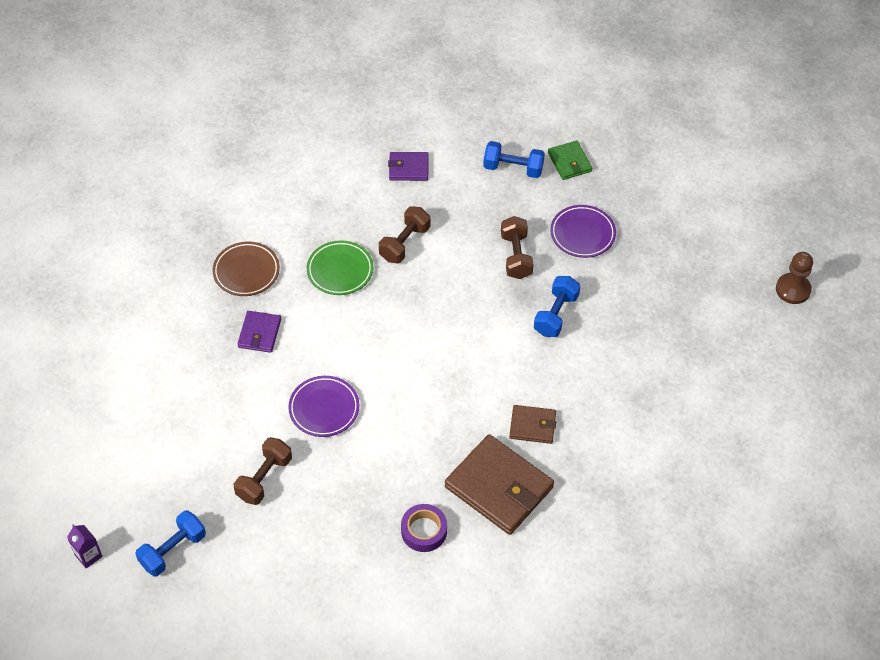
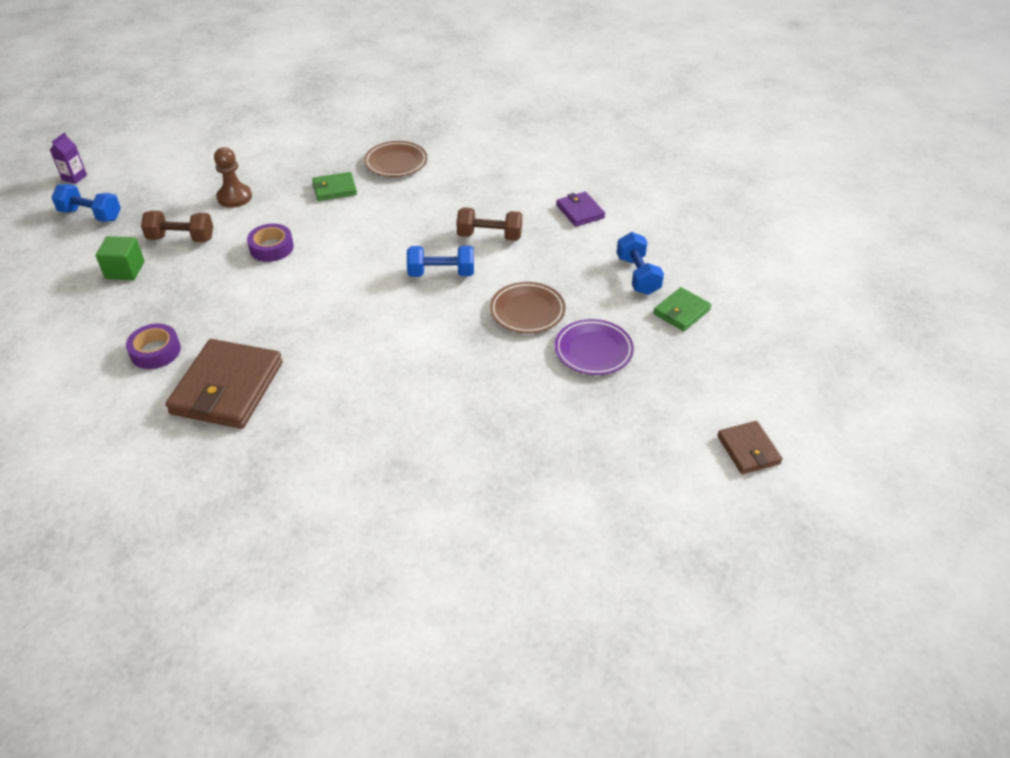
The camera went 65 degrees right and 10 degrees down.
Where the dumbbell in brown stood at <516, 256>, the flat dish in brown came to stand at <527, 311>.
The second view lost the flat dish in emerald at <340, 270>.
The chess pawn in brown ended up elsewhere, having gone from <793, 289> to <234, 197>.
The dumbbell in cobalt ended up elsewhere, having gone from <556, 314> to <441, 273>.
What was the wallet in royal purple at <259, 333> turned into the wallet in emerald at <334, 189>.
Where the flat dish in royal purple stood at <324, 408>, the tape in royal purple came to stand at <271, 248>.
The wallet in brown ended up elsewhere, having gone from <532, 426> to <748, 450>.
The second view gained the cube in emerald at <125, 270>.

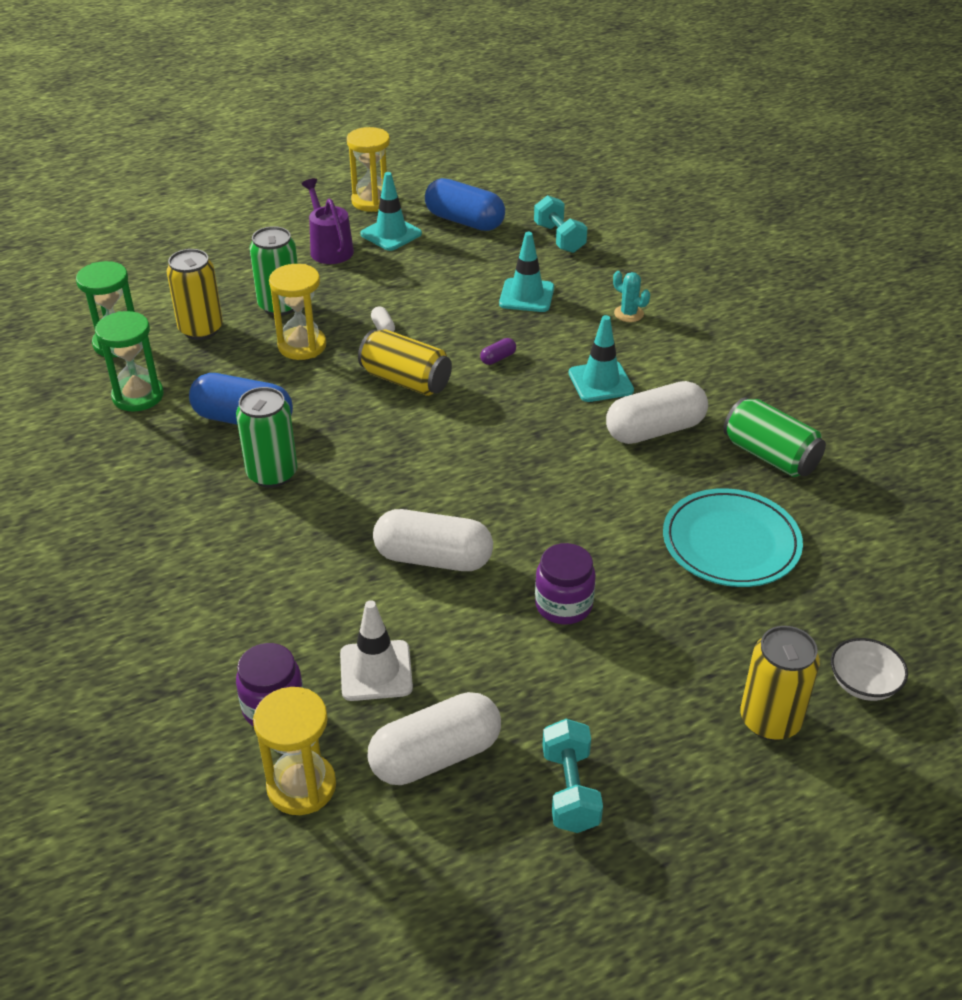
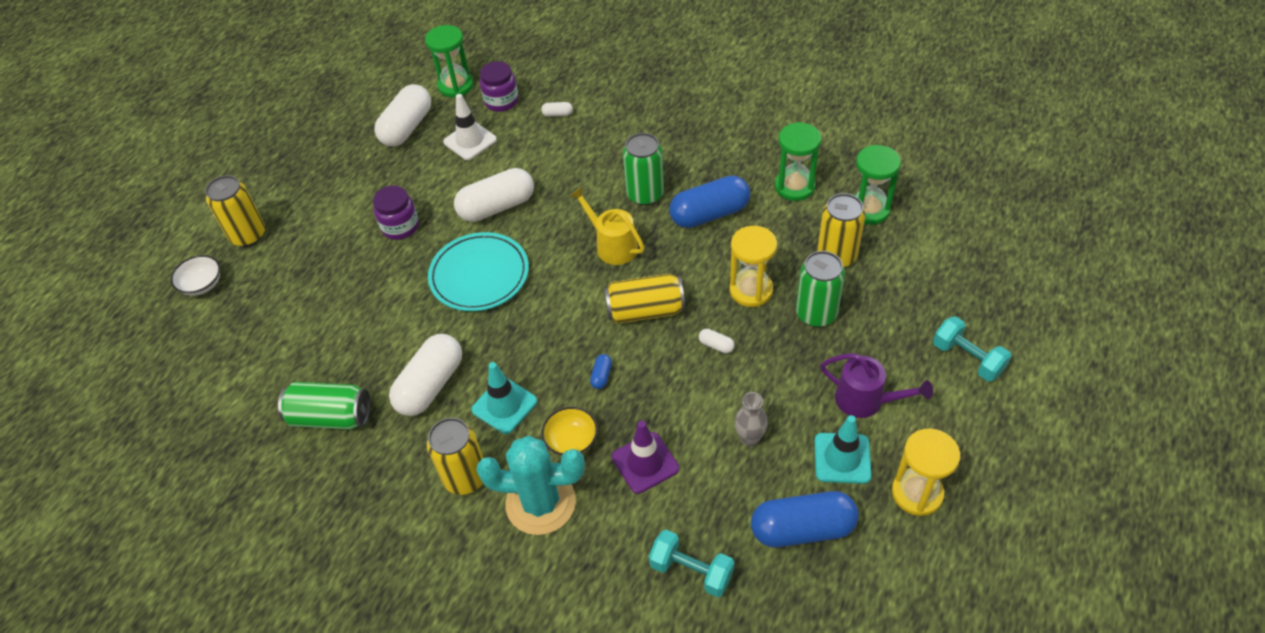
The camera went 145 degrees right and 10 degrees up.
What was the traffic cone in teal at <526, 296> turned into the traffic cone in royal purple at <645, 463>.
The size of the saguaro cactus in teal at <628, 314> changed by a factor of 2.23.
What was the pill shape in royal purple at <498, 358> turned into the pill shape in cobalt at <601, 376>.
The flat dish in teal ended up elsewhere, having gone from <731, 543> to <479, 275>.
What was the sandglass in yellow at <301, 786> turned into the sandglass in emerald at <456, 86>.
The dumbbell in teal ended up elsewhere, having gone from <570, 790> to <967, 358>.
The second view gained the pill shape in white at <557, 114>.
The second view gained the watering pot in yellow at <612, 245>.
The second view gained the vase in ash-grey at <749, 438>.
The second view gained the deep dish in yellow at <571, 441>.
The second view gained the soda can in yellow at <465, 477>.

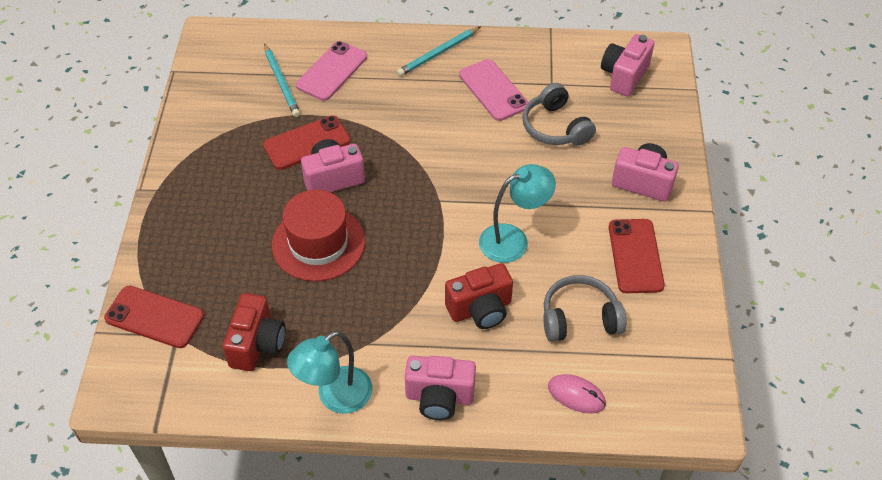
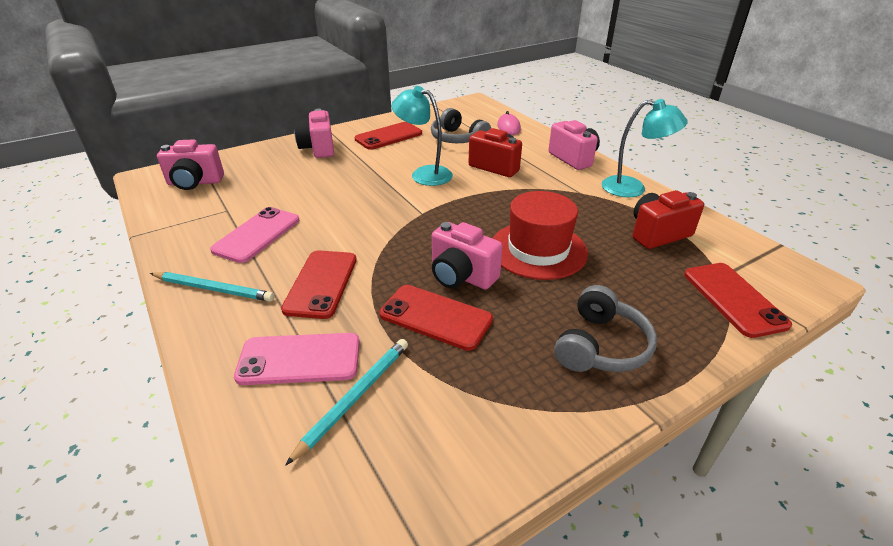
The camera went 125 degrees left and 15 degrees down.
The headset in ash-grey ended up elsewhere, having gone from <555, 127> to <601, 346>.
The second view gained the smartphone in red at <321, 284>.

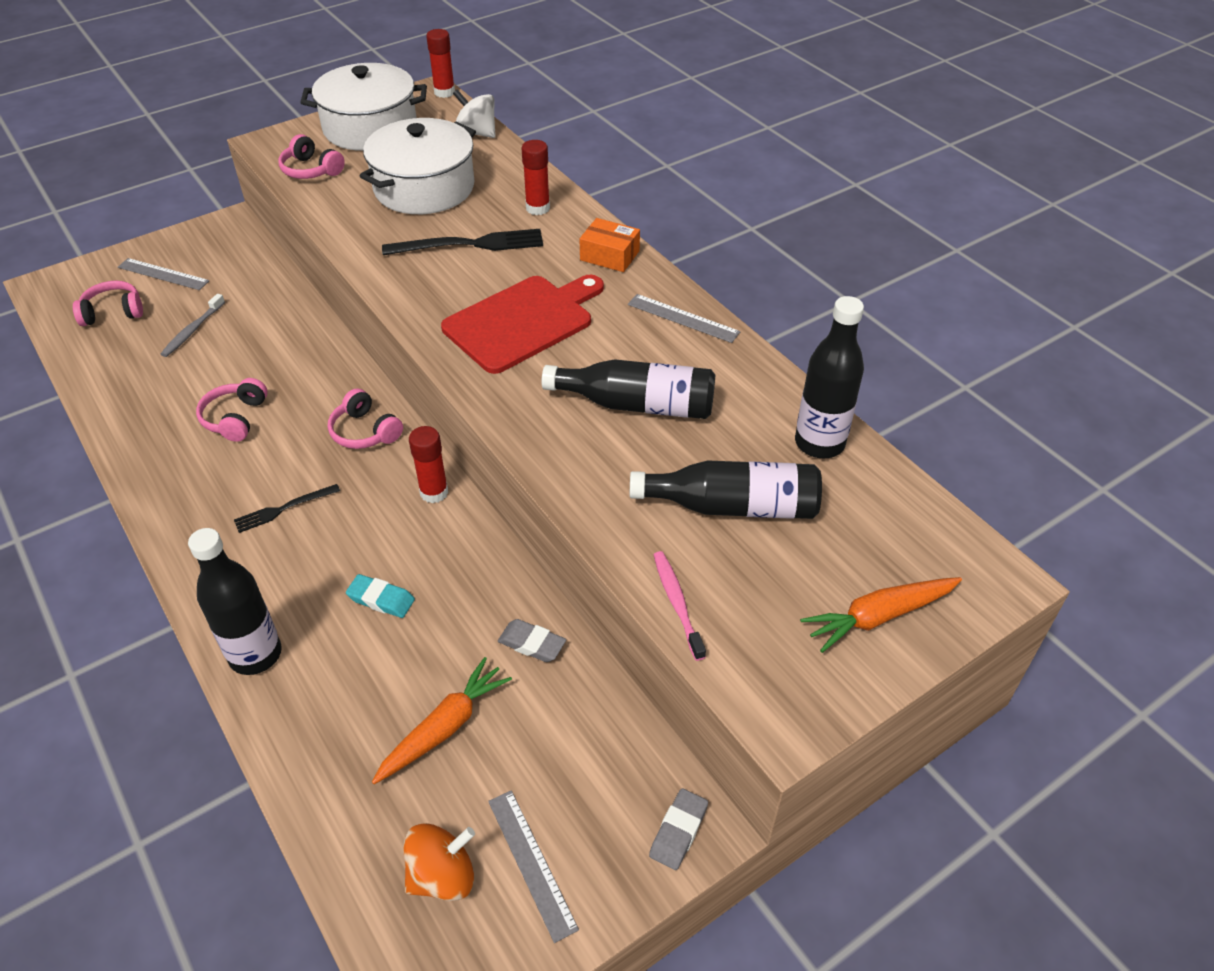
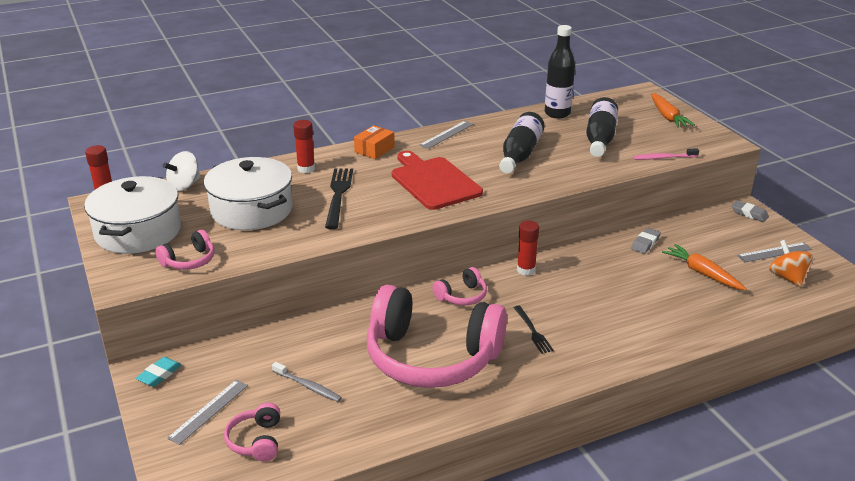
The camera went 80 degrees left and 15 degrees down.
The size of the headset in rosy at <235, 418> changed by a factor of 2.46.
The second view lost the bottle in black at <255, 654>.
The eraser in teal ended up elsewhere, having gone from <381, 599> to <159, 374>.

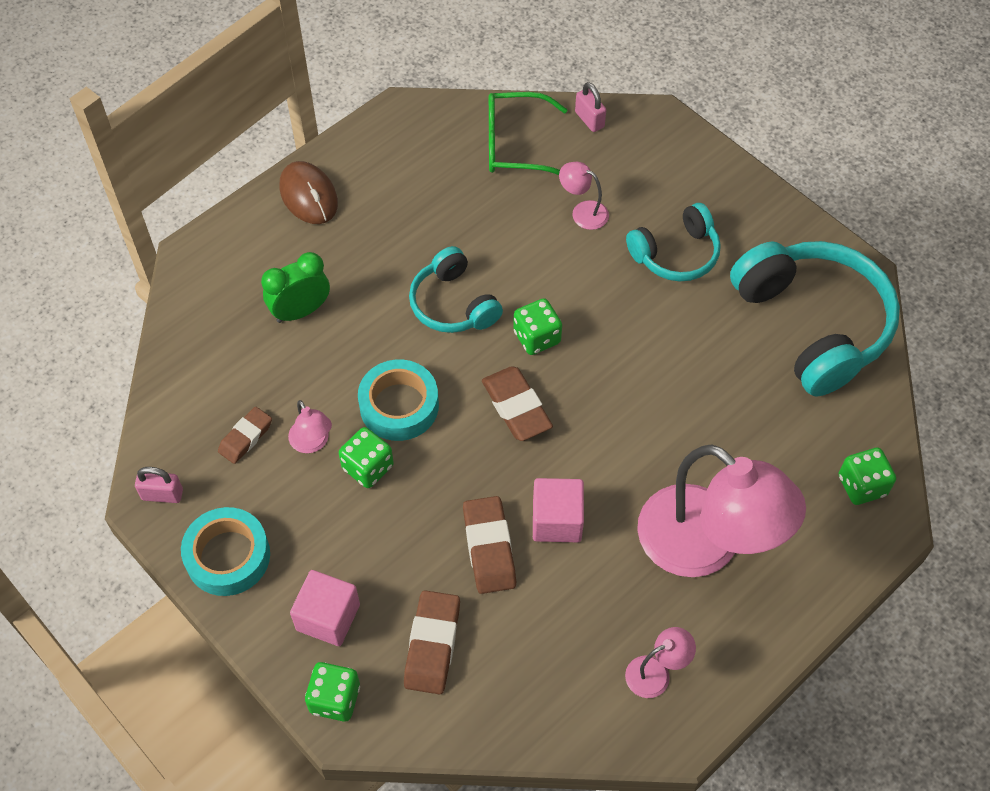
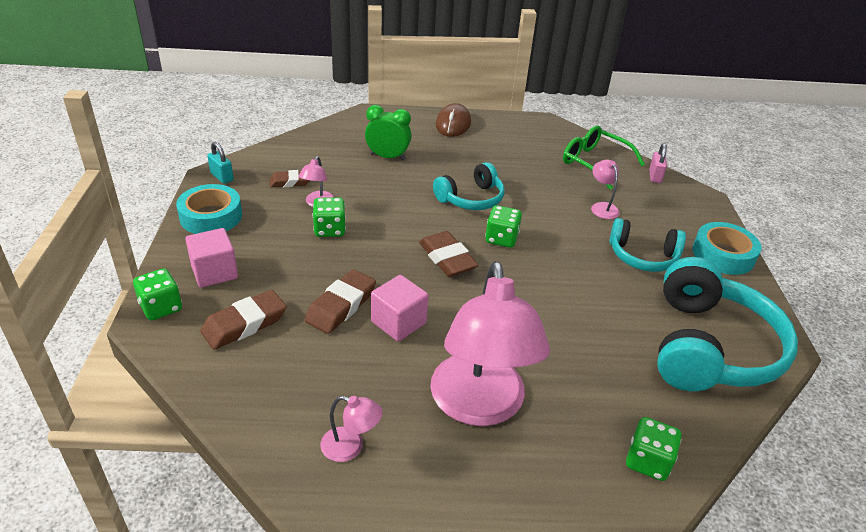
The camera went 40 degrees right and 20 degrees down.
The headset in teal at <453, 304> ended up facing another way, 135 degrees counterclockwise from before.
The tape in teal ended up elsewhere, having gone from <399, 406> to <723, 255>.
The eraser in brown at <516, 407> ended up facing another way, 45 degrees counterclockwise from before.
What was the padlock in rosy at <162, 495> turned into the padlock in teal at <222, 177>.

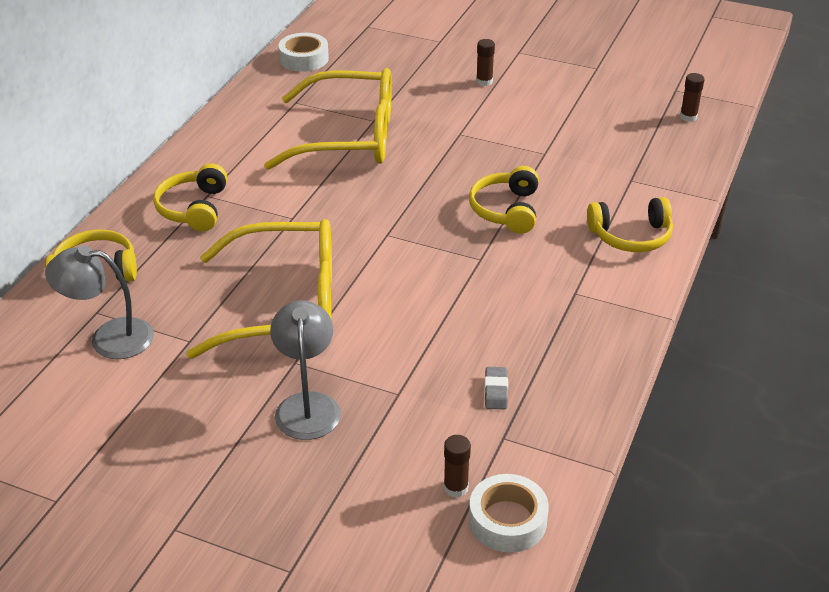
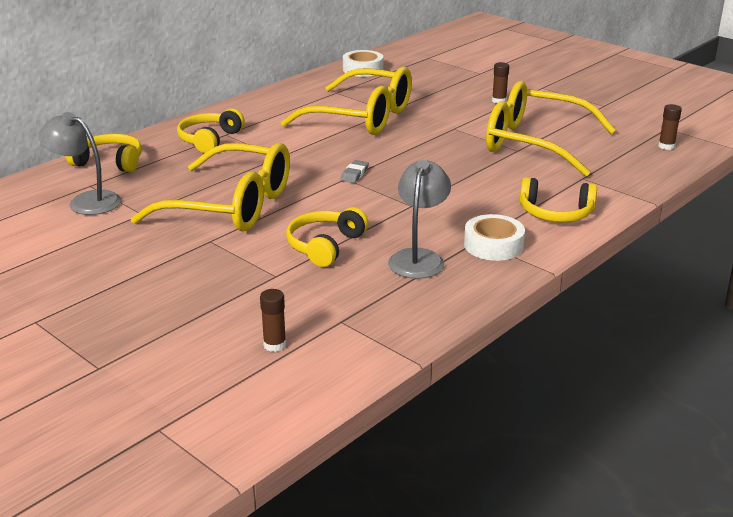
The camera went 20 degrees right and 10 degrees down.
The headset in yellow ended up elsewhere, having gone from <506, 210> to <325, 246>.
The lamp in ash-grey ended up elsewhere, having gone from <307, 405> to <418, 258>.
The eraser in ash-grey ended up elsewhere, having gone from <496, 391> to <354, 174>.
The tape in white ended up elsewhere, having gone from <507, 520> to <493, 245>.
The second view gained the spectacles in yellow at <534, 143>.

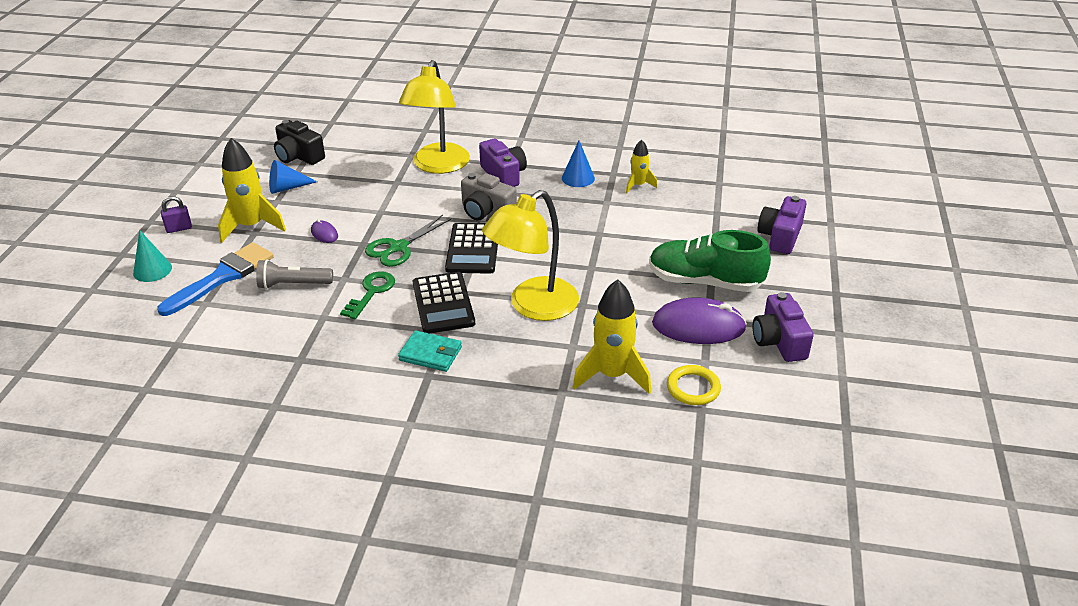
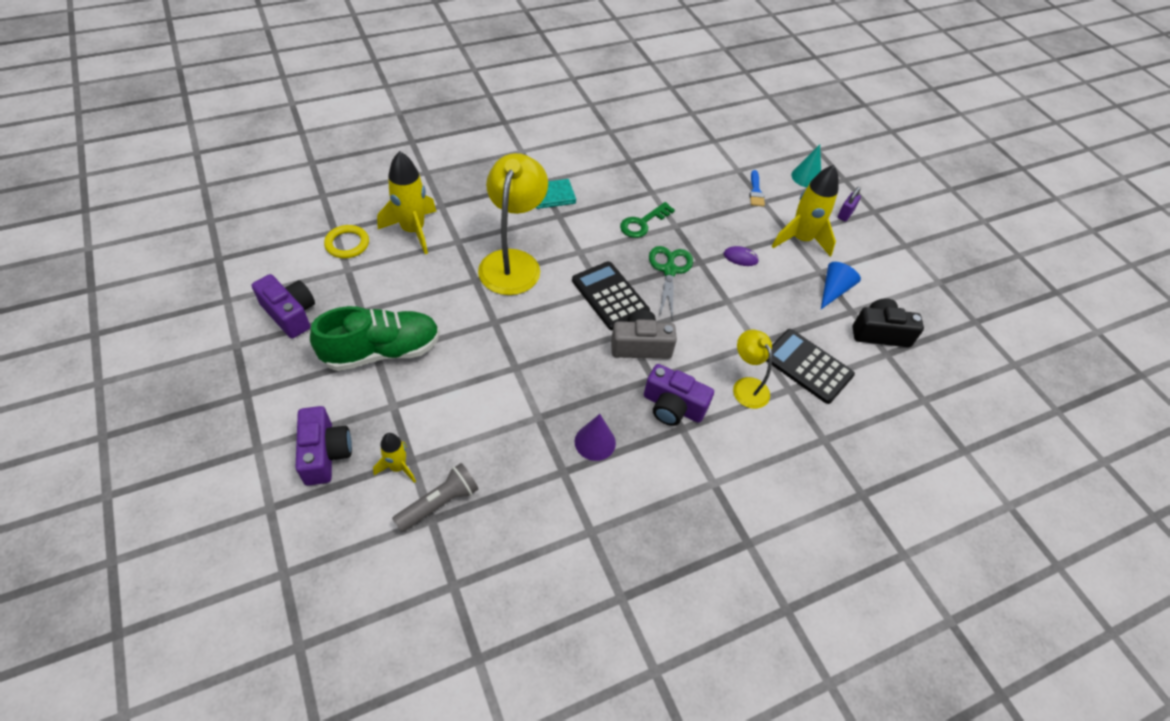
The camera went 140 degrees right and 15 degrees up.
The size of the lamp in yellow at <438, 166> changed by a factor of 0.55.
The spaceship in yellow ended up elsewhere, having gone from <638, 185> to <398, 467>.
What was the solid cone in cobalt at <578, 178> turned into the solid cone in royal purple at <595, 442>.
The size of the brush in cobalt at <222, 277> changed by a factor of 0.50.
The flashlight in ash-grey ended up elsewhere, having gone from <293, 284> to <439, 503>.
The key in emerald at <371, 292> ended up facing another way, 60 degrees clockwise from before.
The calculator in black ended up elsewhere, having gone from <443, 303> to <807, 366>.
The second view lost the computer mouse in royal purple at <698, 326>.

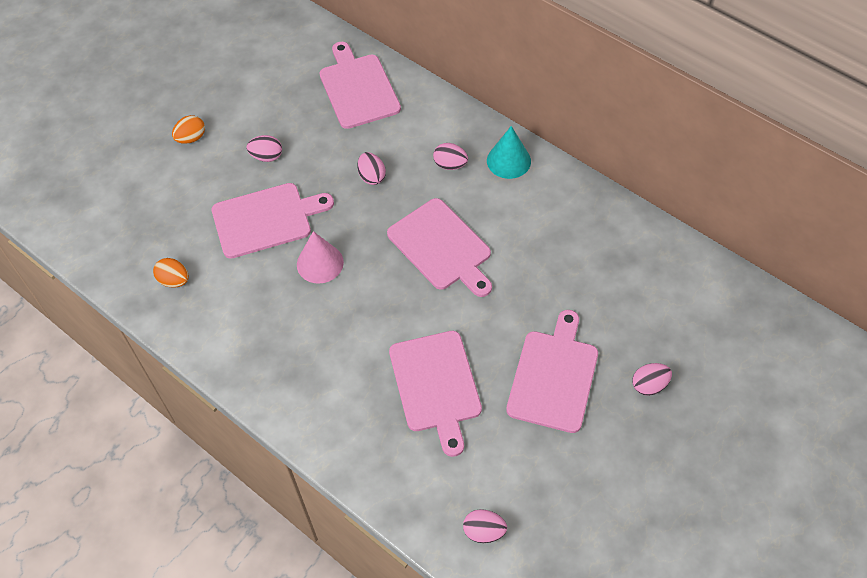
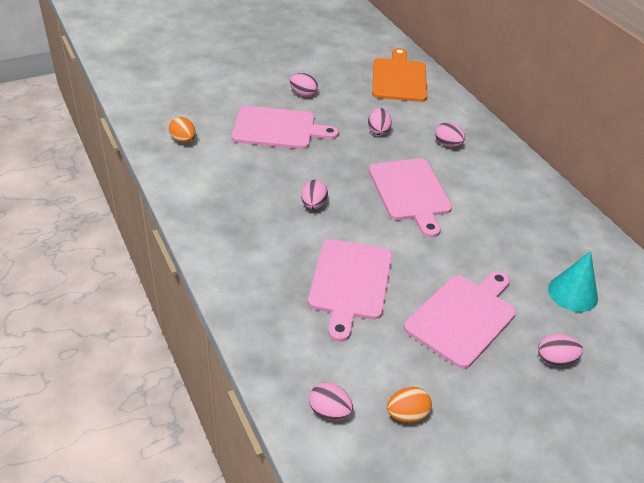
The camera went 20 degrees right and 15 degrees down.
What was the cutting board in rosy at <358, 88> turned into the cutting board in orange at <399, 78>.
The egg in orange ended up elsewhere, having gone from <191, 138> to <407, 414>.
The solid cone in teal ended up elsewhere, having gone from <508, 161> to <572, 293>.
The second view lost the solid cone in rosy at <320, 263>.
The second view gained the egg in rosy at <313, 205>.

